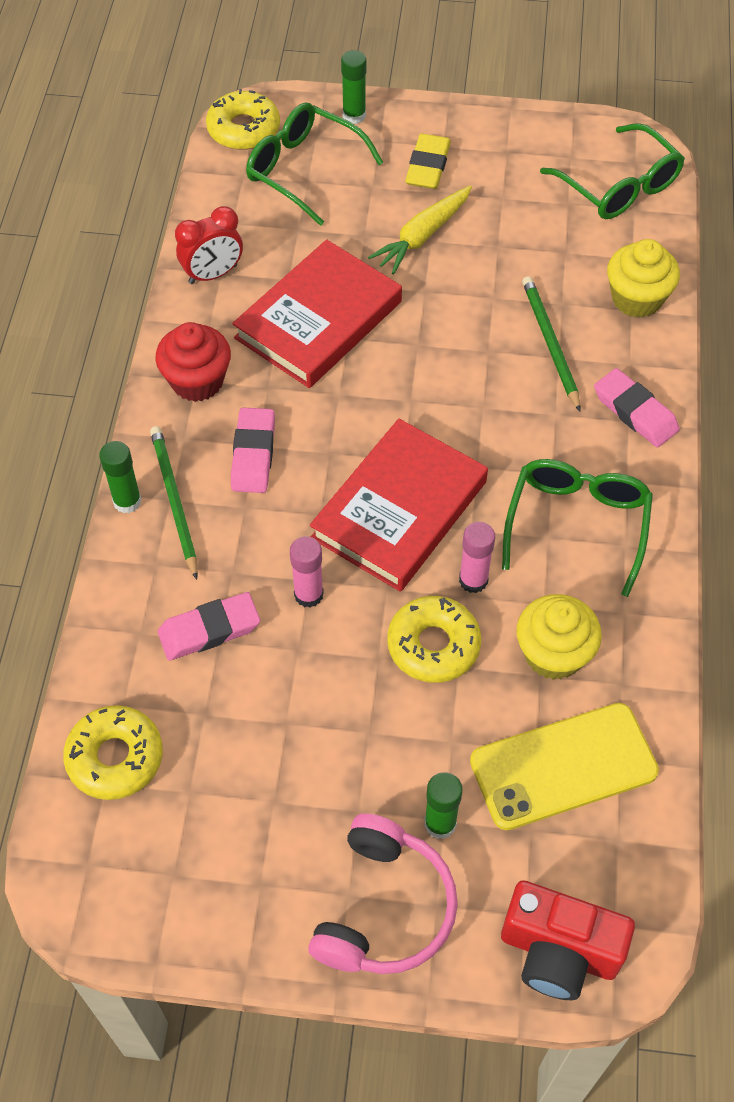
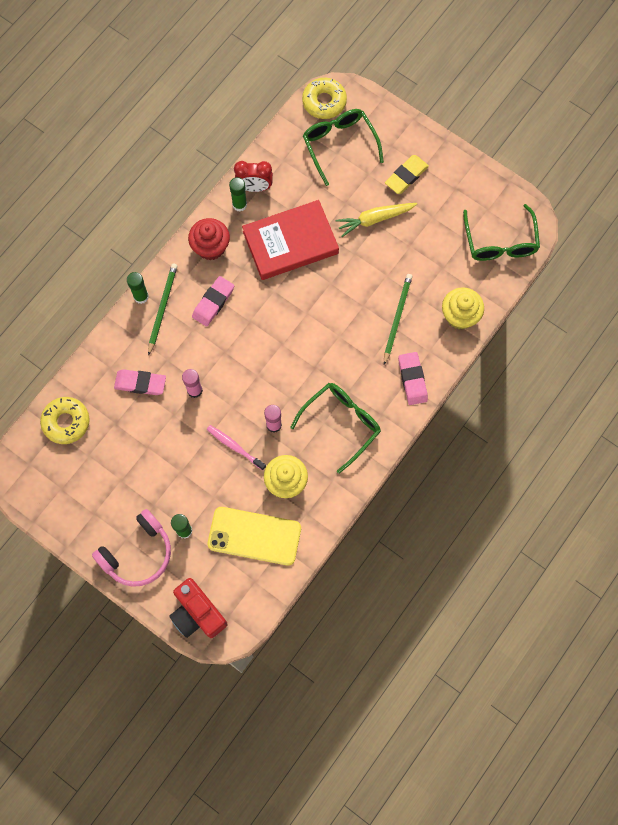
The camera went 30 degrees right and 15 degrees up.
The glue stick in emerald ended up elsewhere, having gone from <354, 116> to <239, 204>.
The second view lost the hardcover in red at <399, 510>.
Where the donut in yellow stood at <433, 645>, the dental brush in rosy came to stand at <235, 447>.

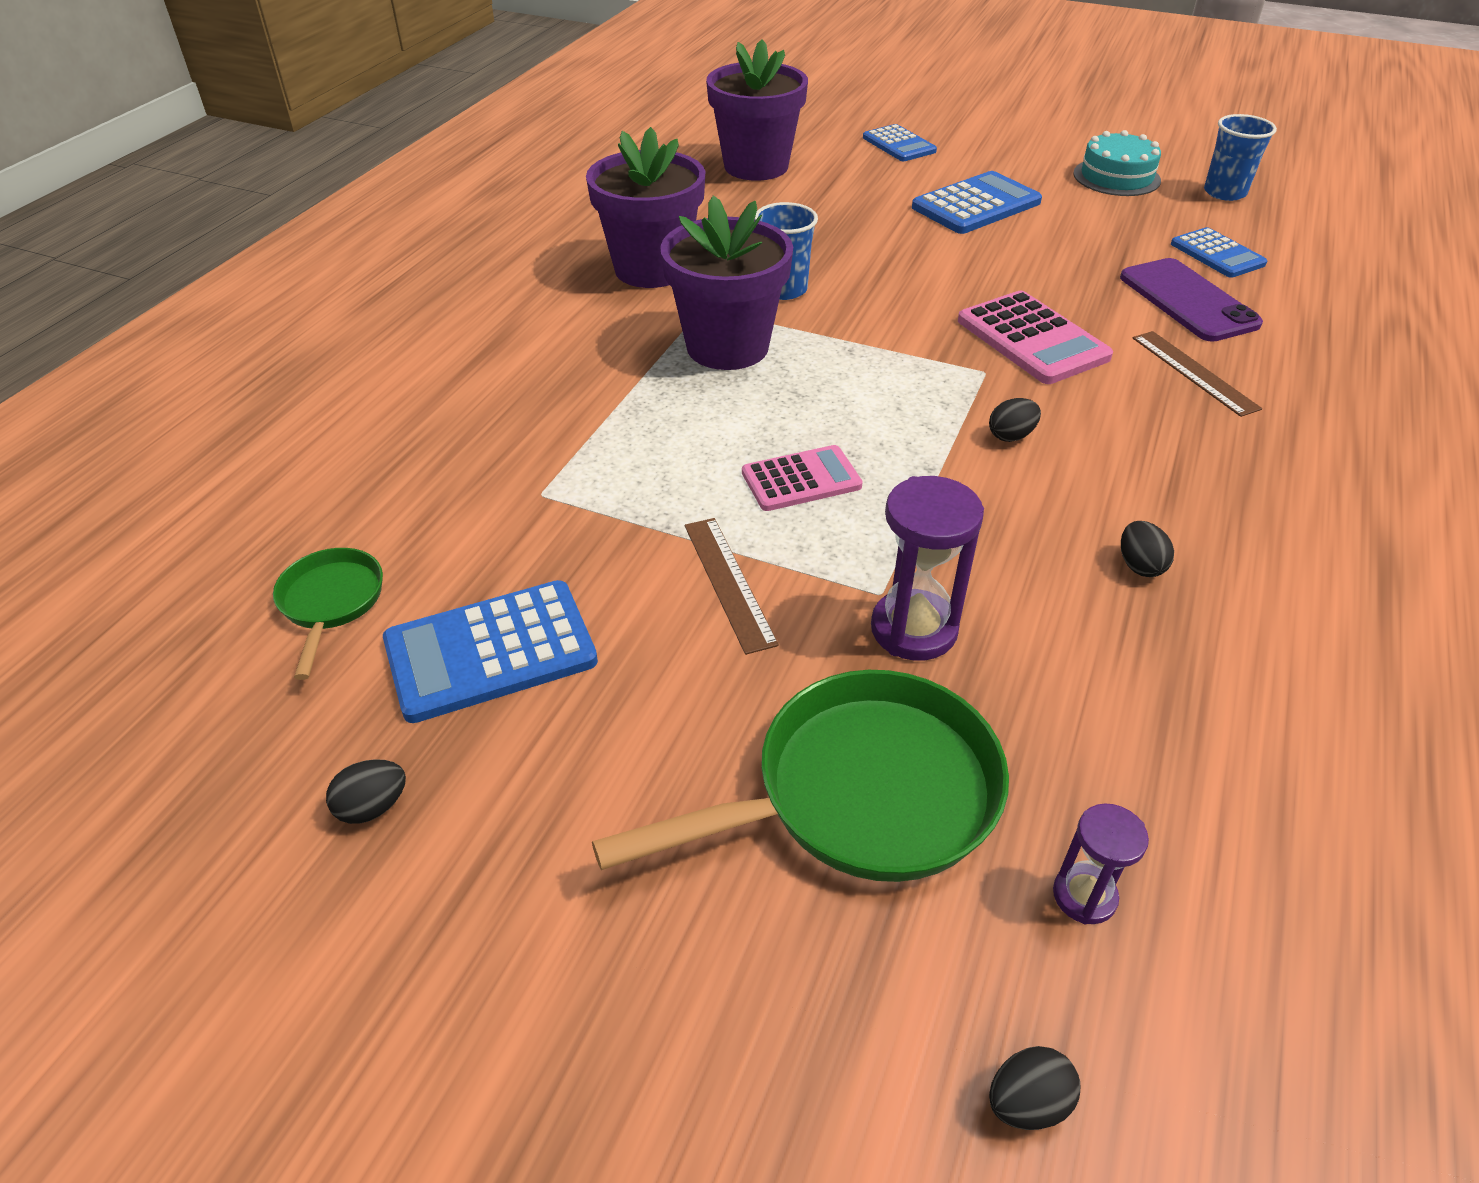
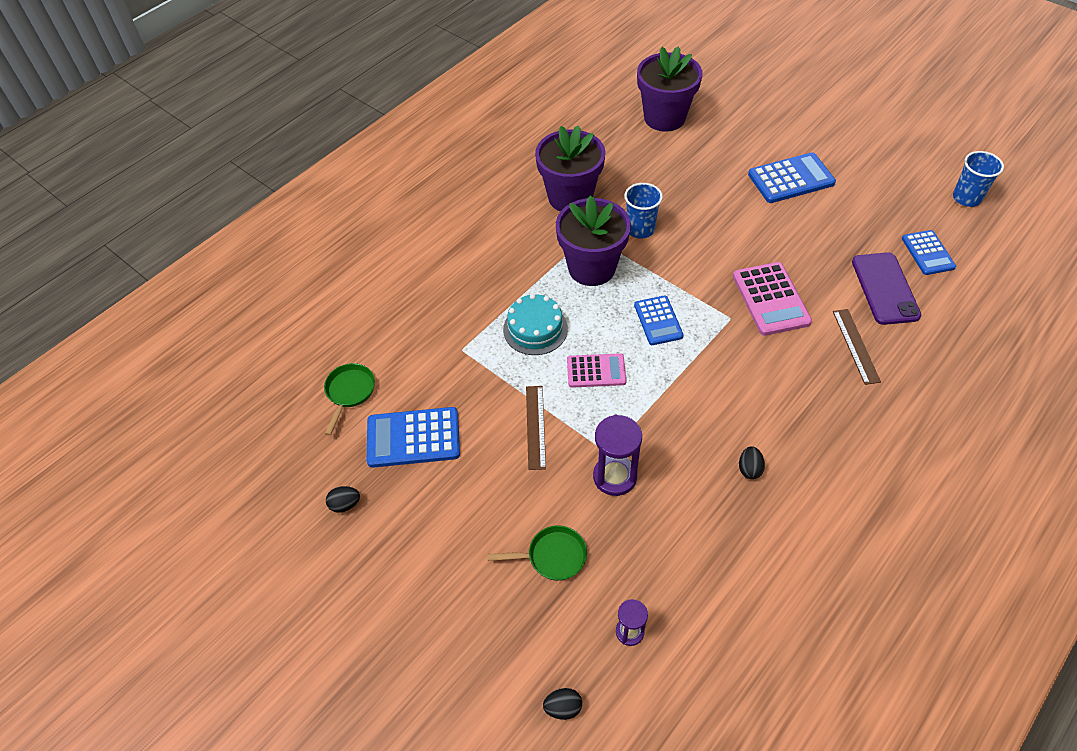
The camera went 20 degrees right and 10 degrees up.
The calculator in cobalt ended up elsewhere, having gone from <899, 144> to <658, 321>.
The cake in teal ended up elsewhere, having gone from <1116, 177> to <535, 329>.
The second view lost the egg in black at <1011, 436>.
The size of the pan in emerald at <860, 794> changed by a factor of 0.52.

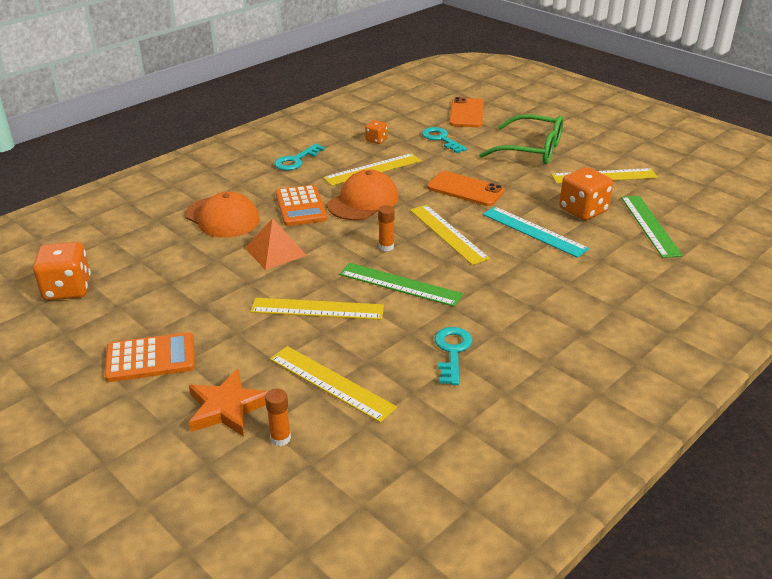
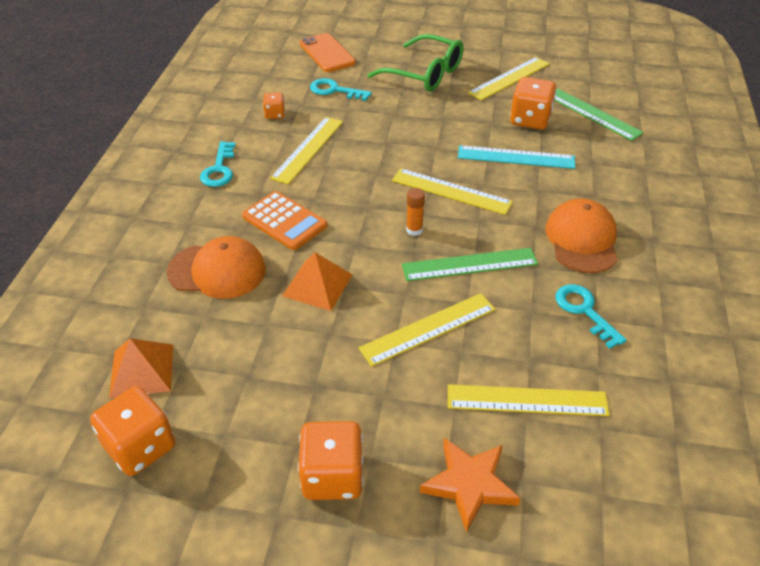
The camera went 35 degrees left and 10 degrees up.
The spectacles in emerald at <530, 150> ended up facing another way, 45 degrees clockwise from before.
The baseball cap in orange ended up elsewhere, having gone from <363, 201> to <582, 239>.
The second view lost the smartphone in orange at <465, 189>.
Where the calculator in orange stood at <150, 358>, the dice in orange came to stand at <333, 476>.
The second view lost the glue stick in orange at <280, 438>.
The second view gained the solid pyramid in orange at <142, 370>.

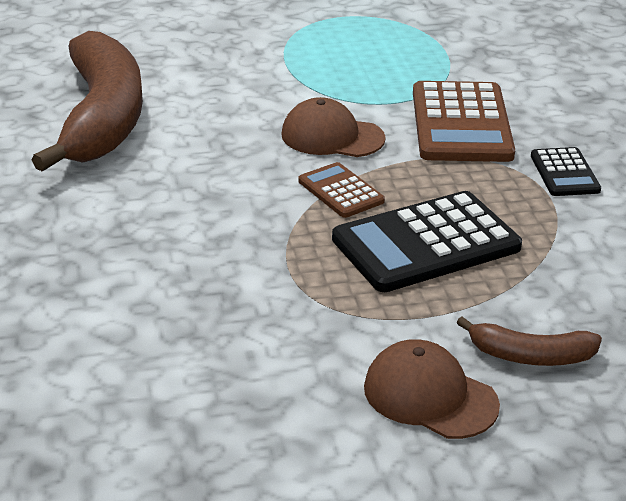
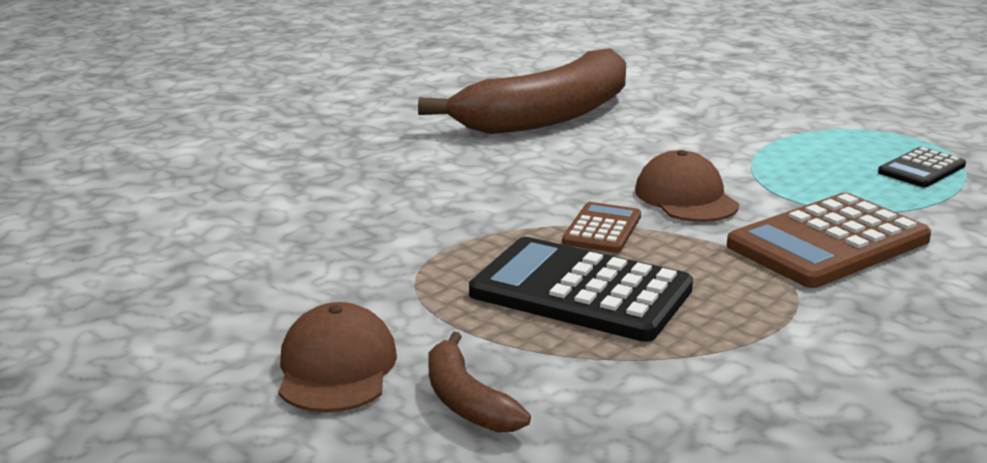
The camera went 55 degrees right and 10 degrees down.
The calculator in black ended up elsewhere, having gone from <564, 173> to <921, 169>.

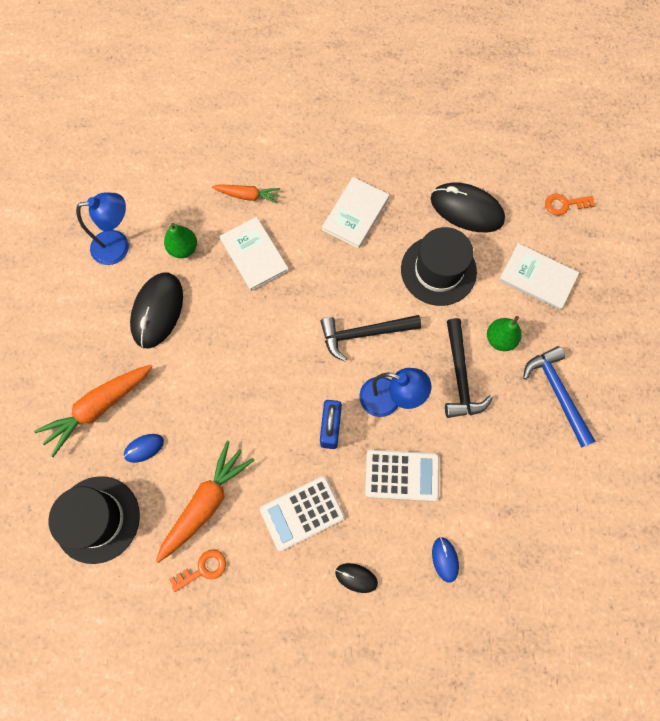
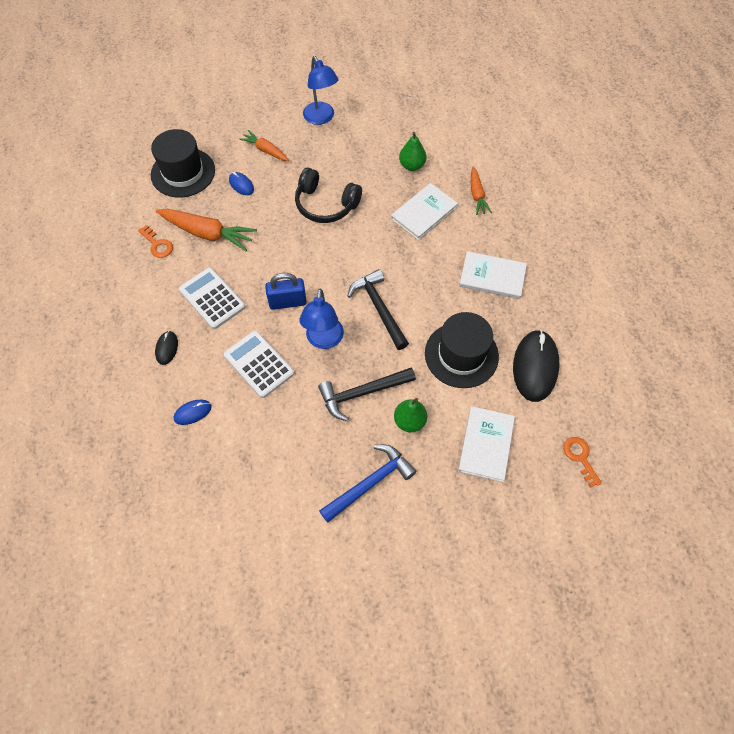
The camera went 75 degrees right and 10 degrees down.
The lamp in cobalt ended up elsewhere, having gone from <118, 246> to <321, 118>.
The second view lost the computer mouse in black at <157, 311>.
The size of the toy carrot in orange at <99, 407> changed by a factor of 0.59.
The calculator in white at <402, 475> ended up facing another way, 150 degrees clockwise from before.
The second view gained the headset in black at <326, 204>.

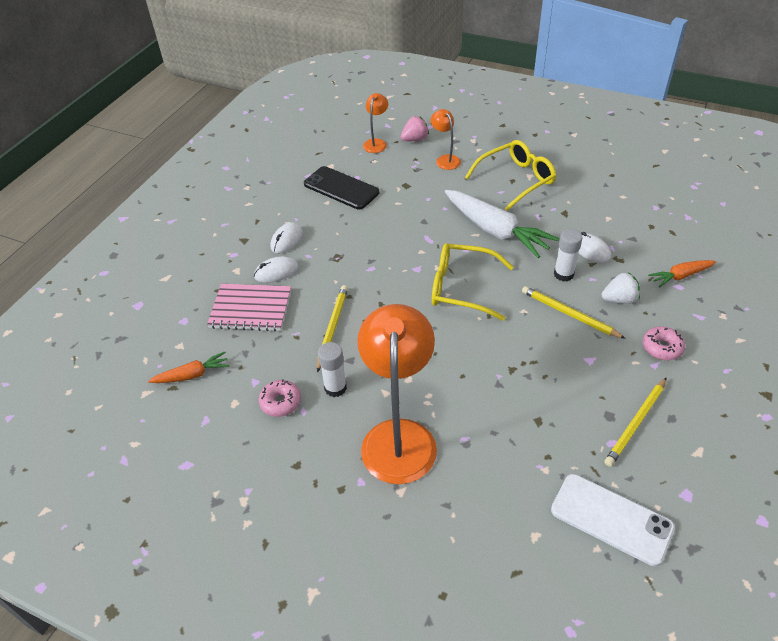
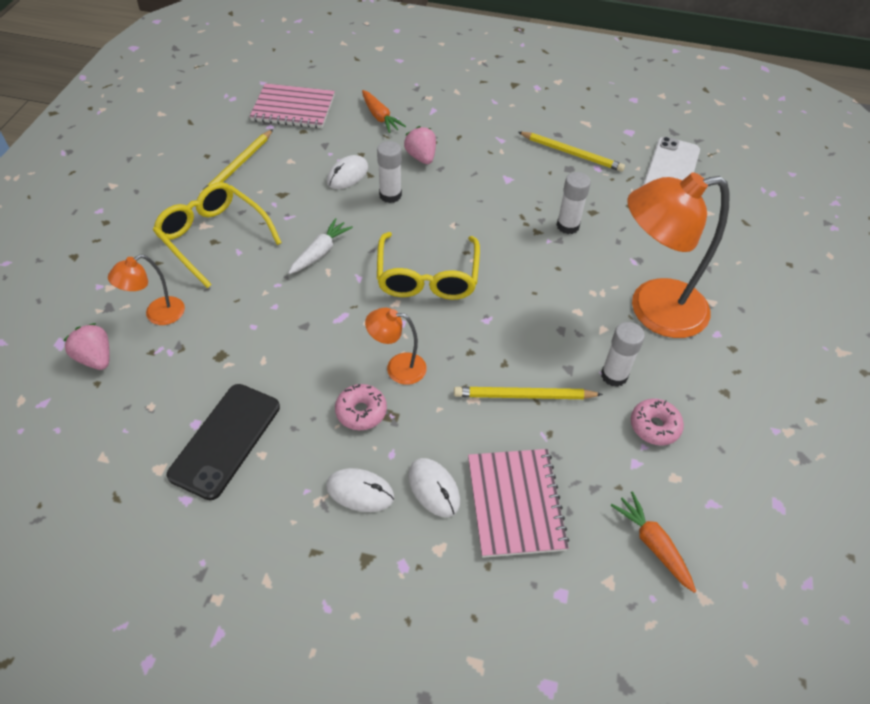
The camera went 105 degrees left and 5 degrees up.
The lamp in orange ended up elsewhere, having gone from <376, 143> to <397, 367>.
The size of the toy carrot in white at <496, 231> changed by a factor of 0.51.
What was the toy strawberry in white at <619, 299> turned into the toy strawberry in rosy at <421, 157>.
The lead pencil in yellow ended up elsewhere, having gone from <569, 314> to <238, 166>.
The donut in rosy ended up elsewhere, having gone from <662, 348> to <361, 412>.
The second view gained the exercise book in rosy at <293, 108>.
The second view gained the glue stick in white at <567, 226>.

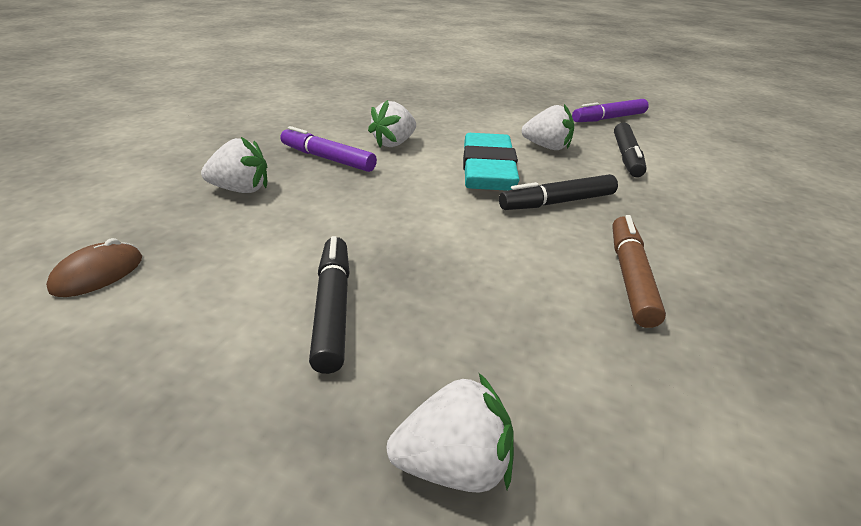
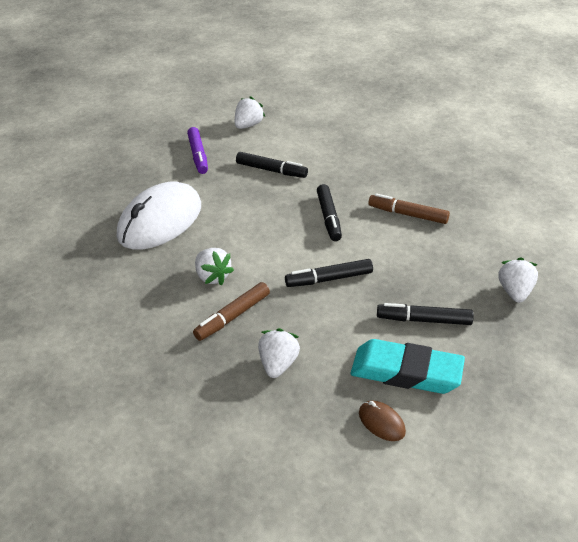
The camera went 75 degrees left and 5 degrees up.
The toy strawberry in white ended up elsewhere, having gone from <547, 147> to <248, 125>.
What was the marker in royal purple at <327, 159> turned into the marker in brown at <233, 316>.
The eraser in teal ended up elsewhere, having gone from <487, 169> to <406, 372>.
The second view gained the computer mouse in white at <160, 221>.
The second view gained the marker in black at <329, 279>.

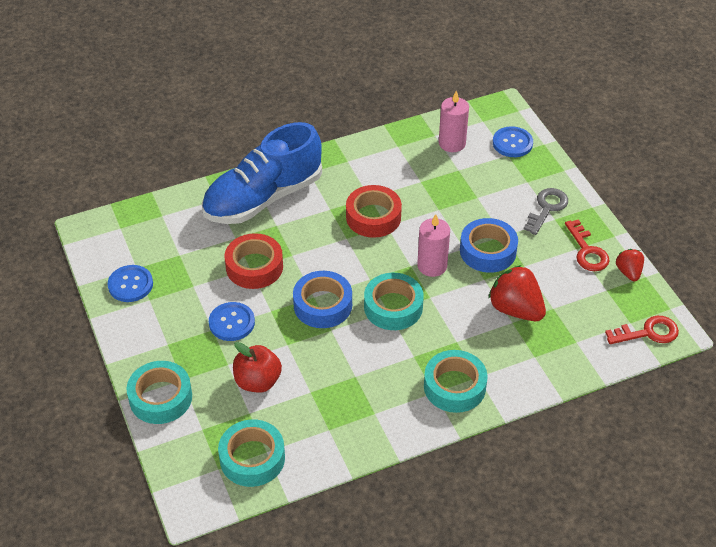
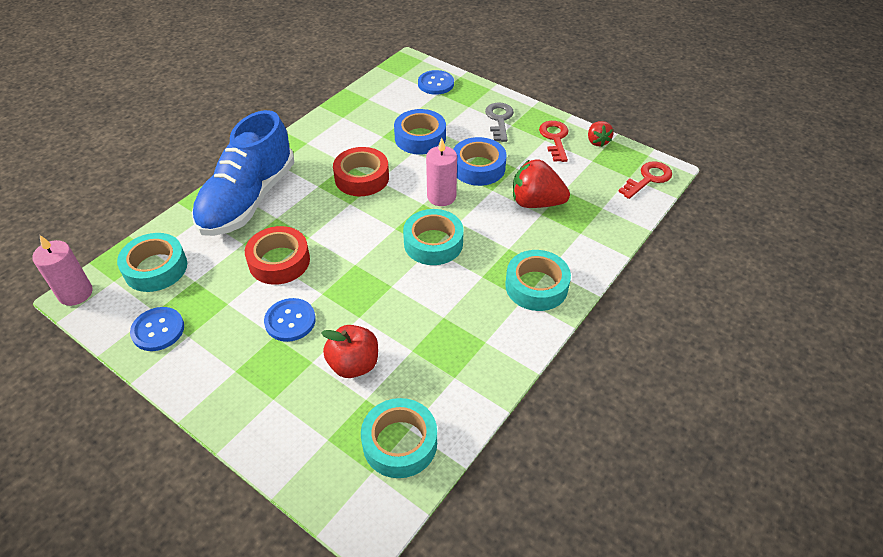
The camera went 30 degrees left and 0 degrees up.
The candle in rosy ended up elsewhere, having gone from <452, 143> to <75, 293>.
The key in red at <587, 251> ended up facing another way, 135 degrees counterclockwise from before.
The toy strawberry in red at <628, 272> ended up facing another way, 150 degrees counterclockwise from before.
The tape in cobalt ended up elsewhere, having gone from <322, 305> to <420, 138>.
The tape in teal ended up elsewhere, having gone from <160, 397> to <156, 268>.

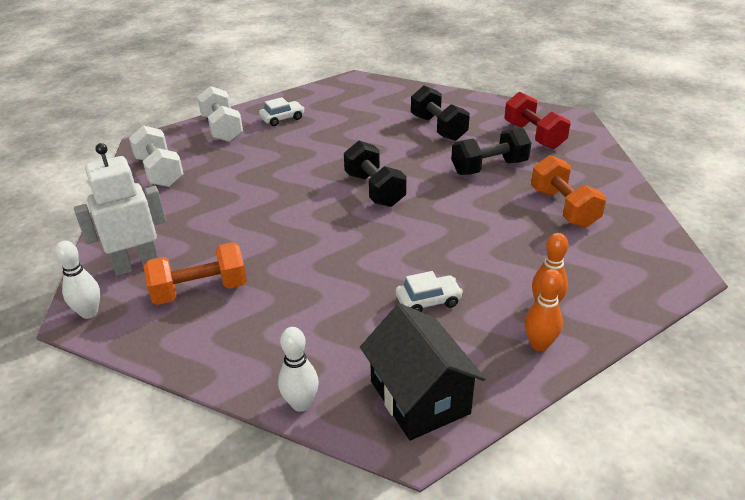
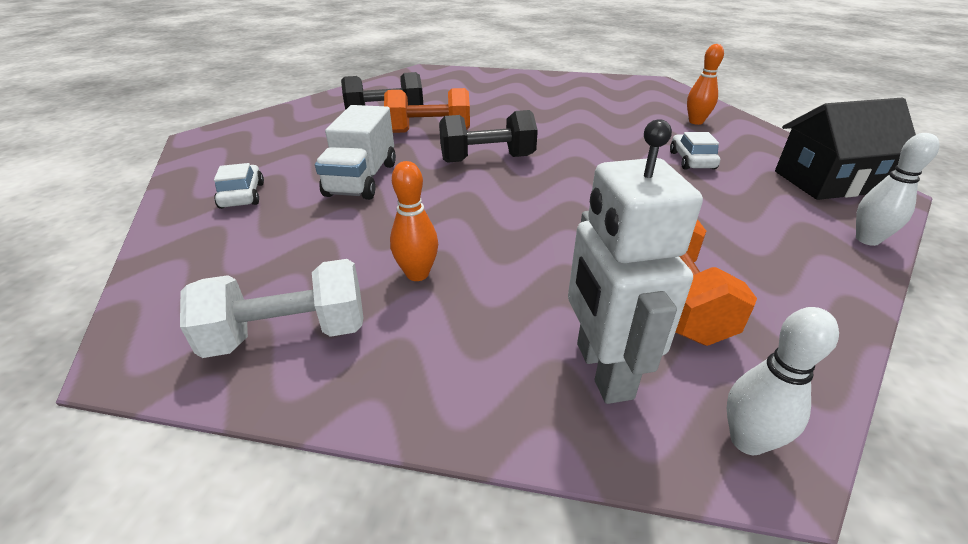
The camera went 75 degrees left and 0 degrees up.
The second view lost the dumbbell in white at <222, 129>.
The second view lost the dumbbell in red at <534, 135>.
The second view lost the dumbbell in black at <489, 167>.
The dumbbell in orange ended up elsewhere, having gone from <563, 208> to <429, 131>.
The tenpin in orange ended up elsewhere, having gone from <539, 344> to <417, 274>.
The second view gained the truck in white at <362, 179>.

